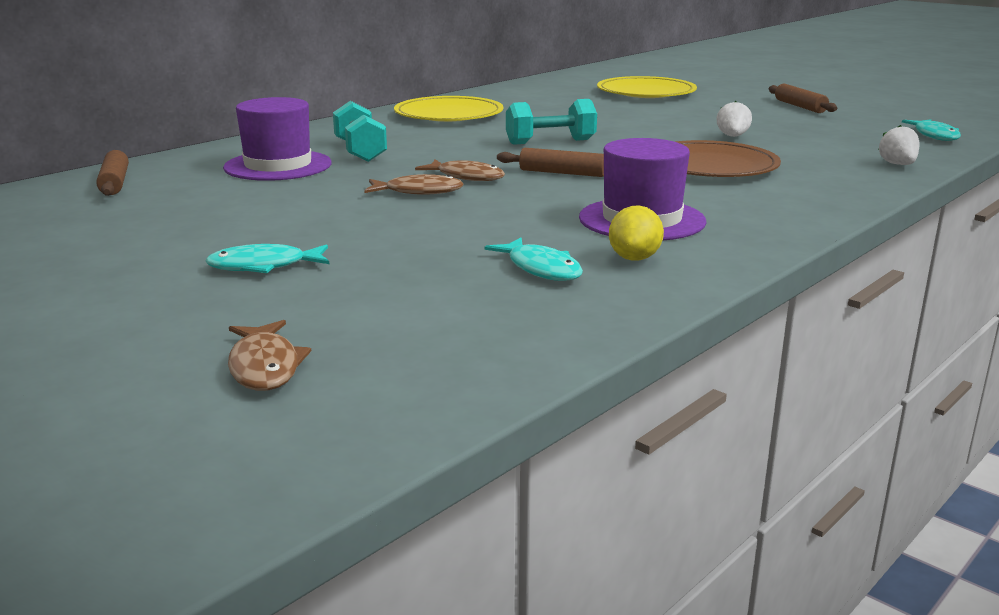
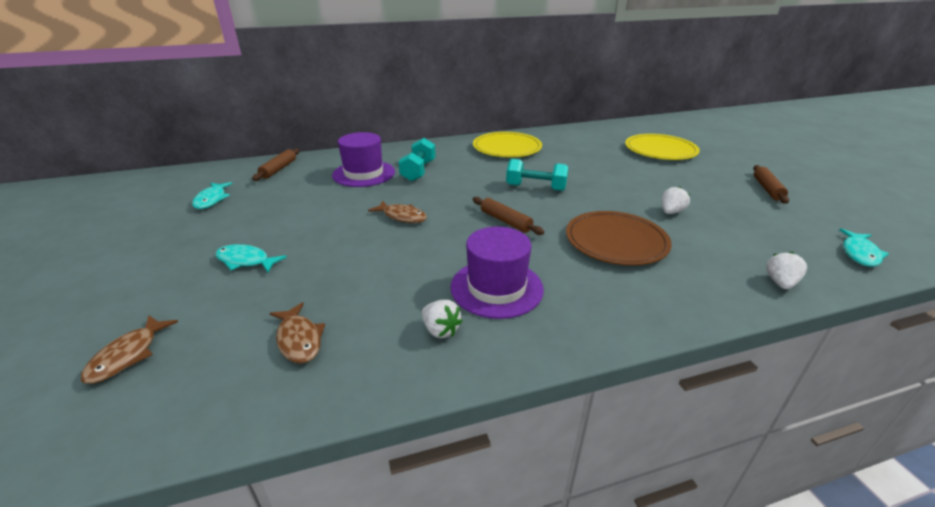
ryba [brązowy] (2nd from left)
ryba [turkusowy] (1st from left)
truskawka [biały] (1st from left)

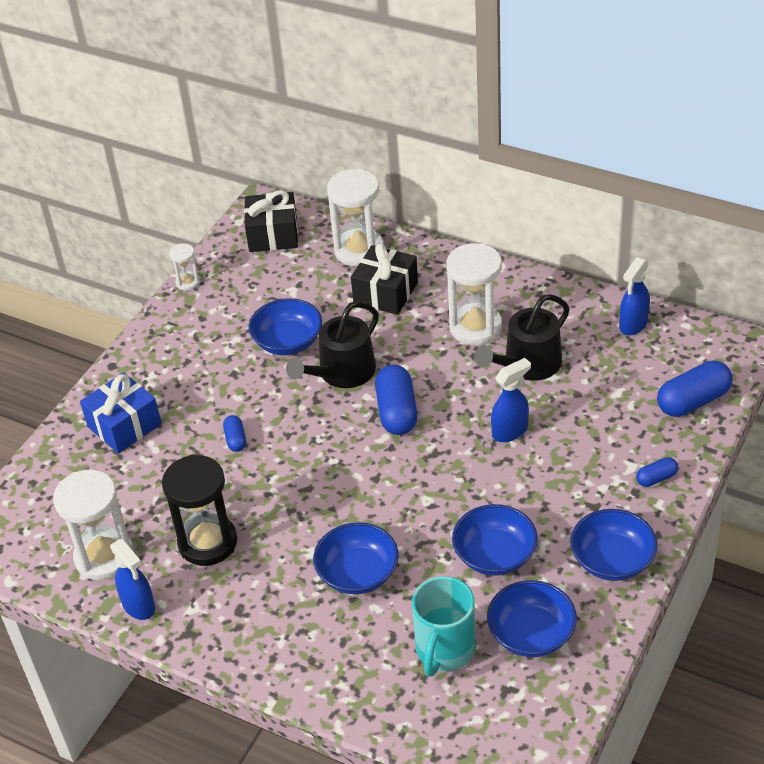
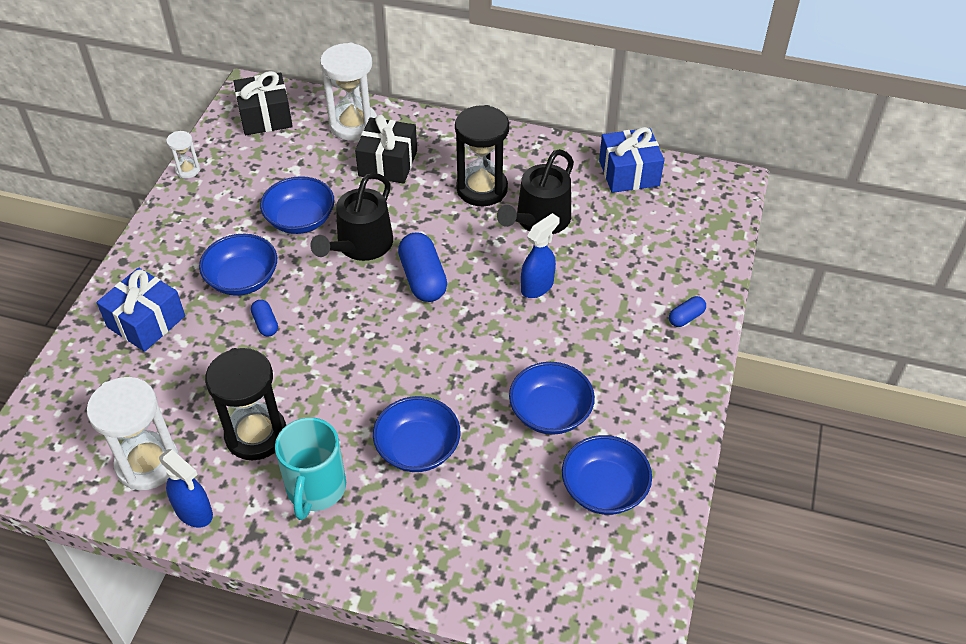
kapsułka [niebieski] (4th from left in the first image)
kubek [turkusowy]
miska [niebieski] (1st from left)
prezent [niebieski] (2nd from left)
klepsydra [czarny] (2nd from left)

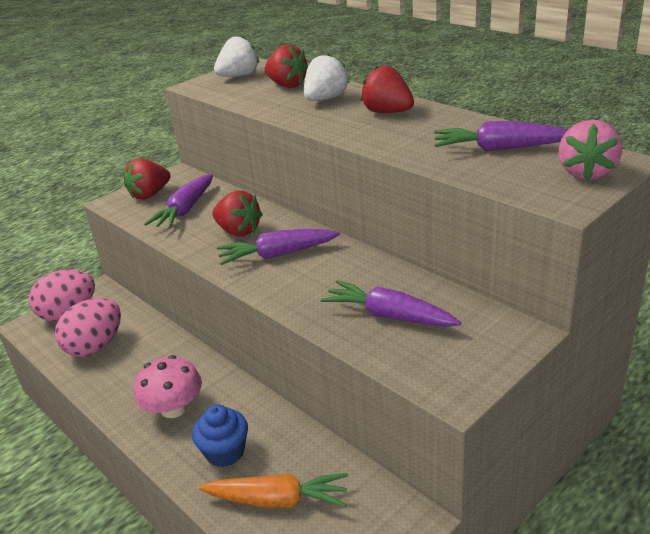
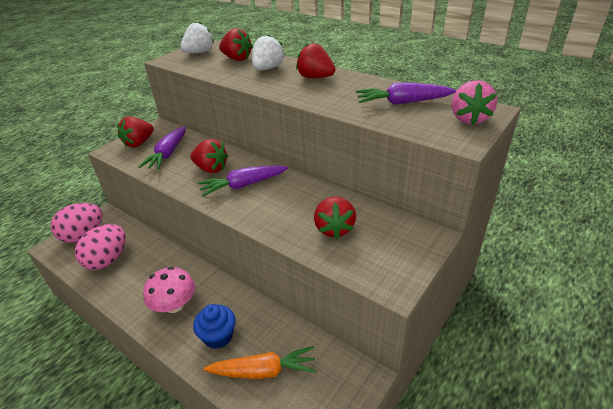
truskawka [czerwony] (5th from left)

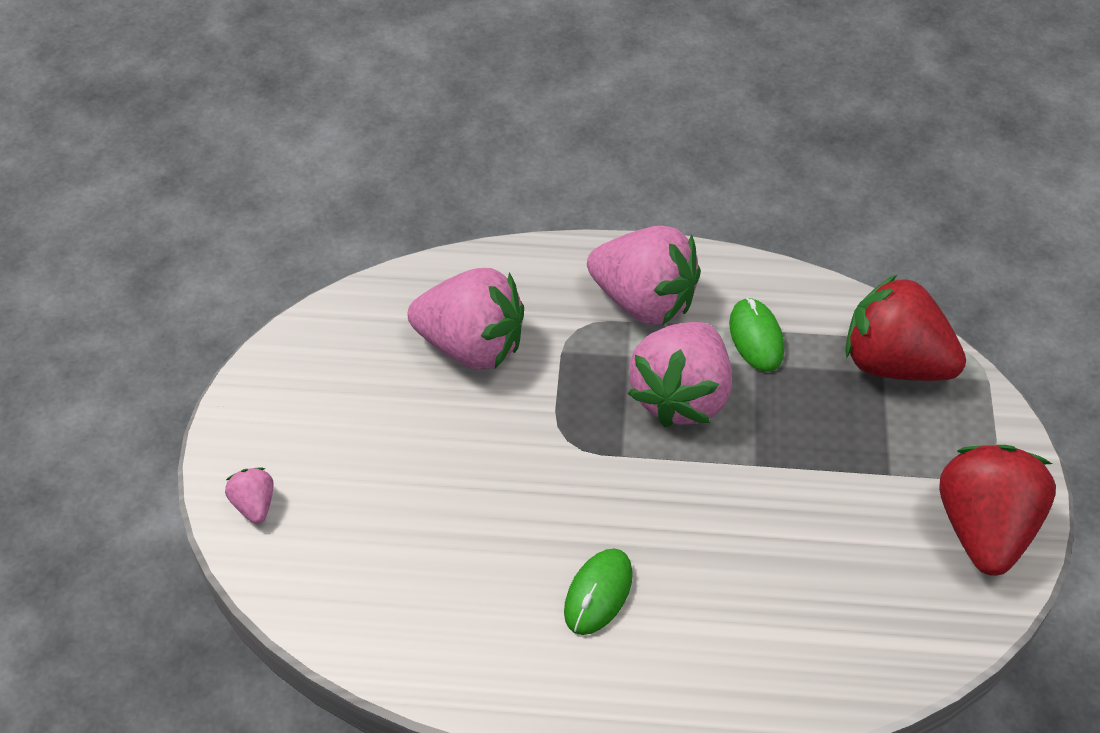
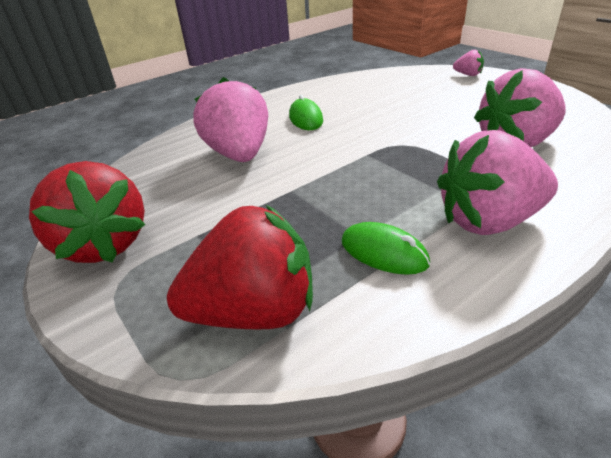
truskawka [różowy] (1st from left)

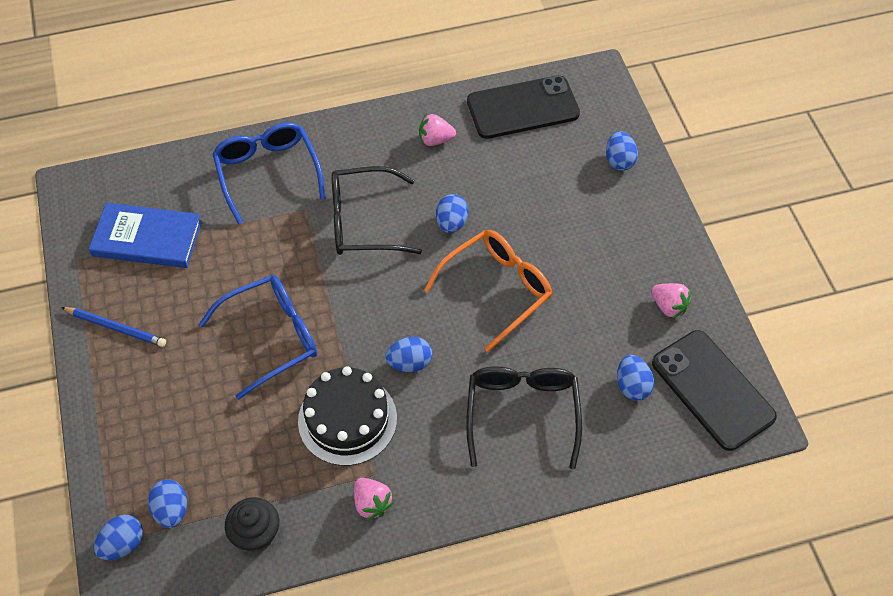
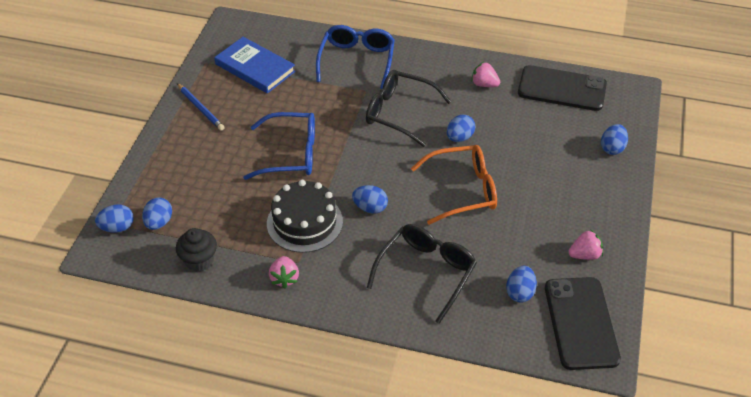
truskawka [różowy] (3rd from left)

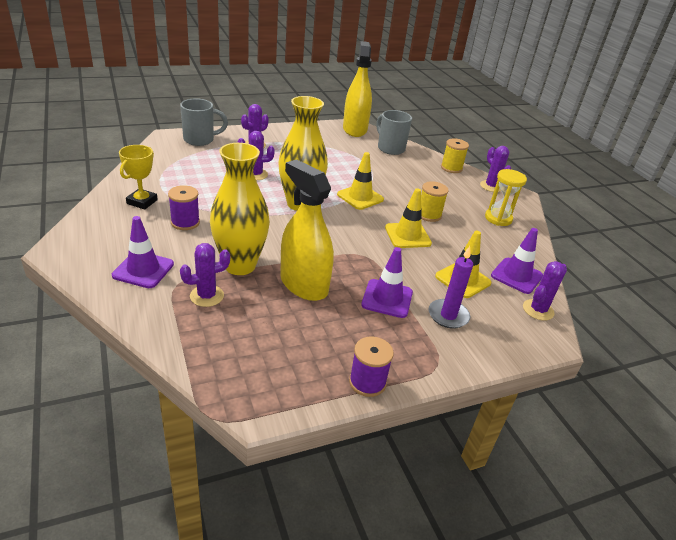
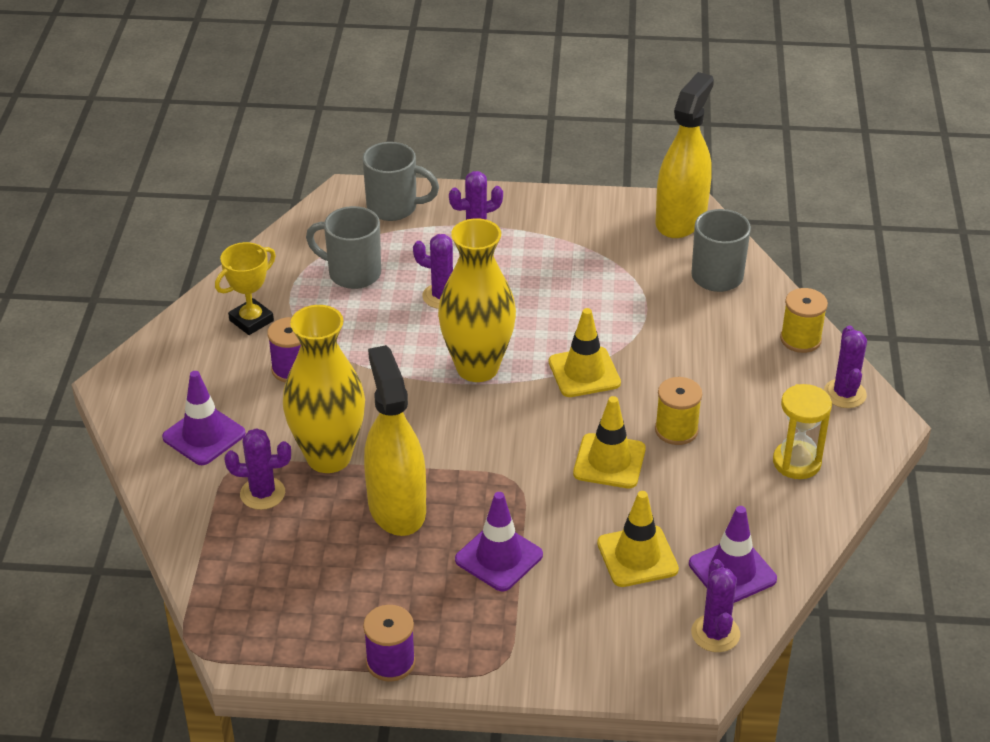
świeca [fioletowy]
kubek [szary] (1st from left)
kaktus [fioletowy] (4th from left)

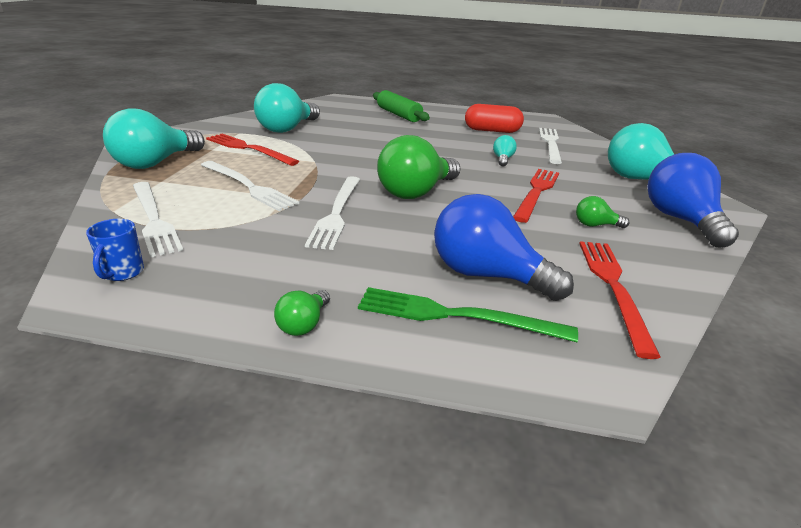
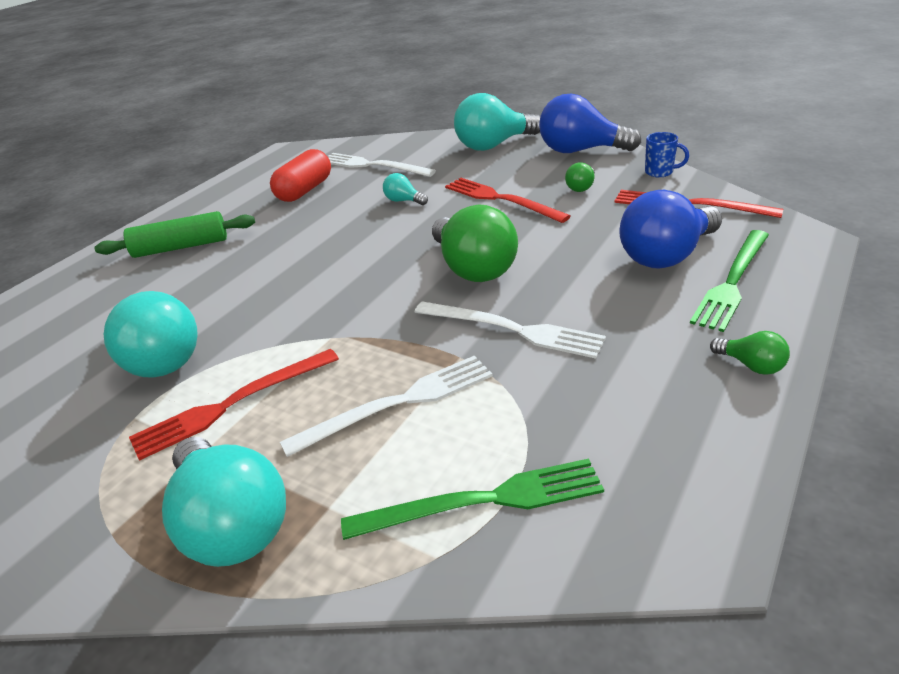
kubek [niebieski]
widelec [zielony] (1st from left)

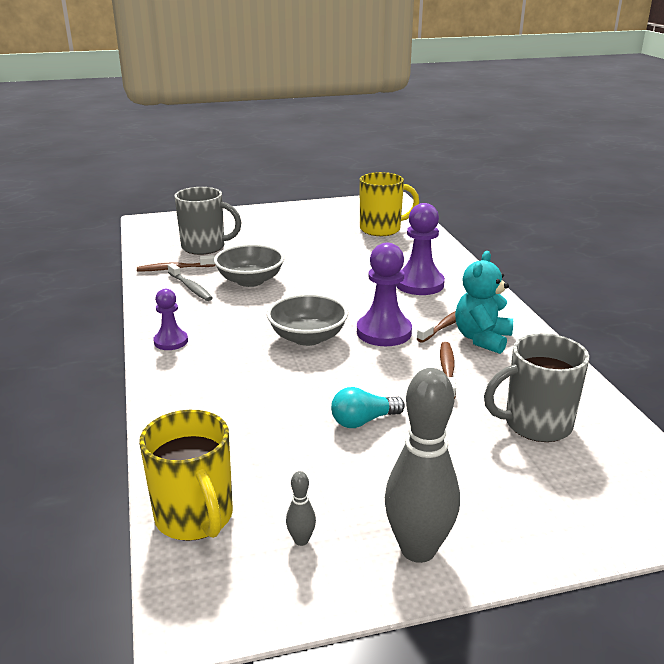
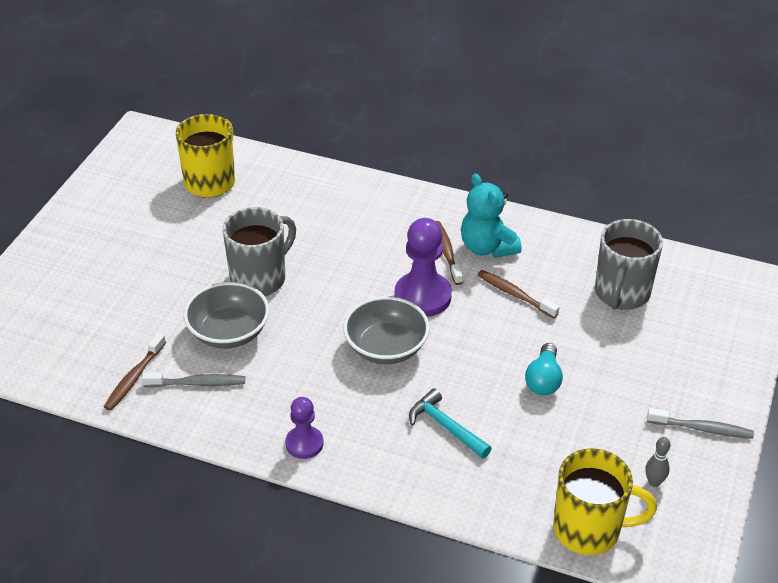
pionek [fioletowy] (3rd from left in the first image)
młotek [turkusowy]
kubek [szary] (1st from left)
szczoteczka do zębów [szary] (2nd from left)

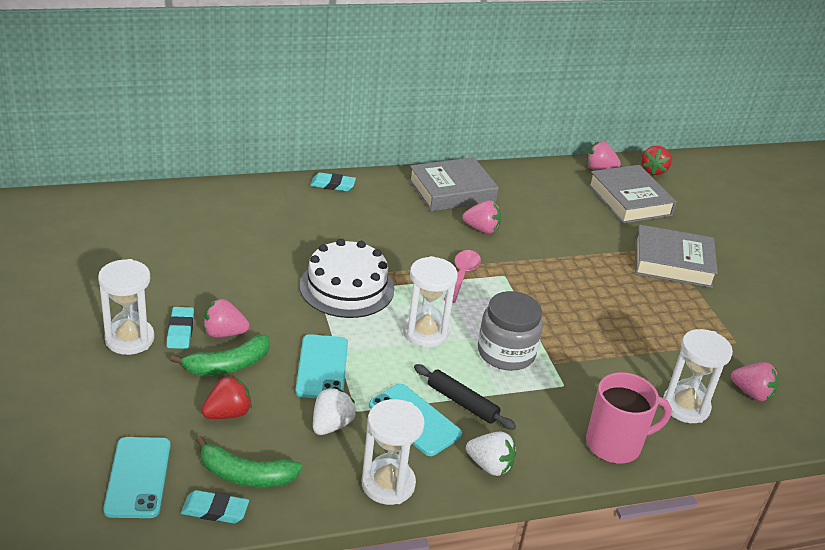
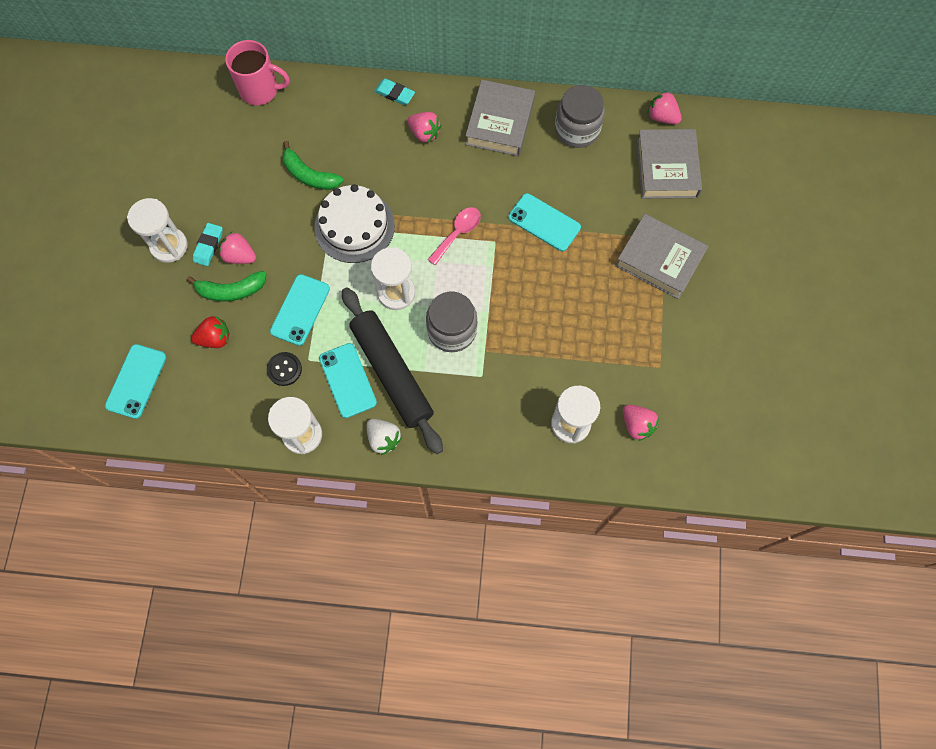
gumka do mazania [turkusowy] (2nd from left in the first image)
truskawka [czerwony] (2nd from left in the first image)
telefon [turkusowy] (4th from left)
słoik [szary] (2nd from left)
banan [zielony] (2nd from left)
truskawka [różowy] (2nd from left)
kubek [różowy]
guzik [czarny]
książka [szary] (1st from left)
wałek do ciasta [czarny]

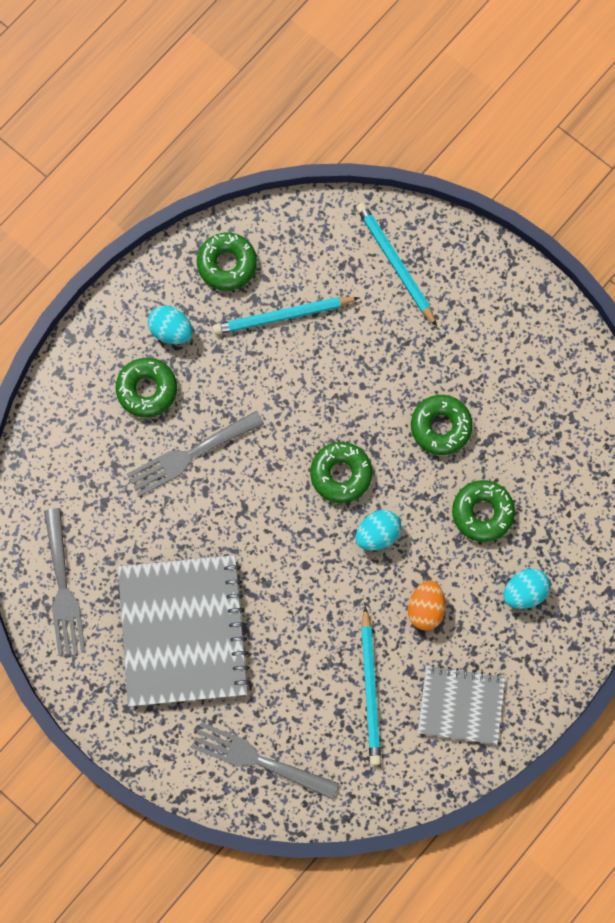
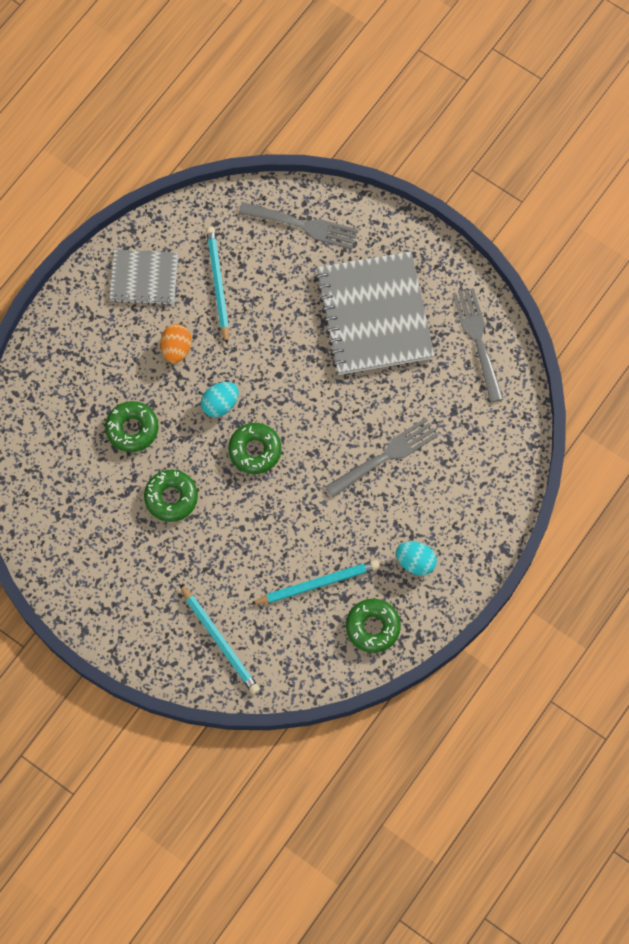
donut [zielony] (1st from left in the first image)
jajko [turkusowy] (3rd from left in the first image)

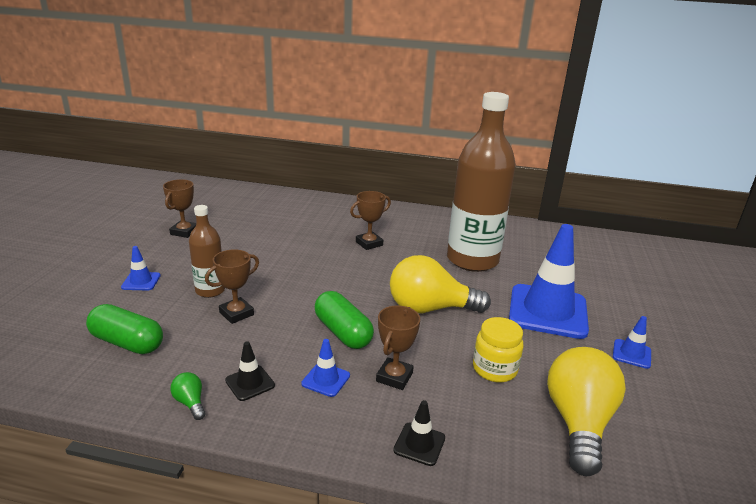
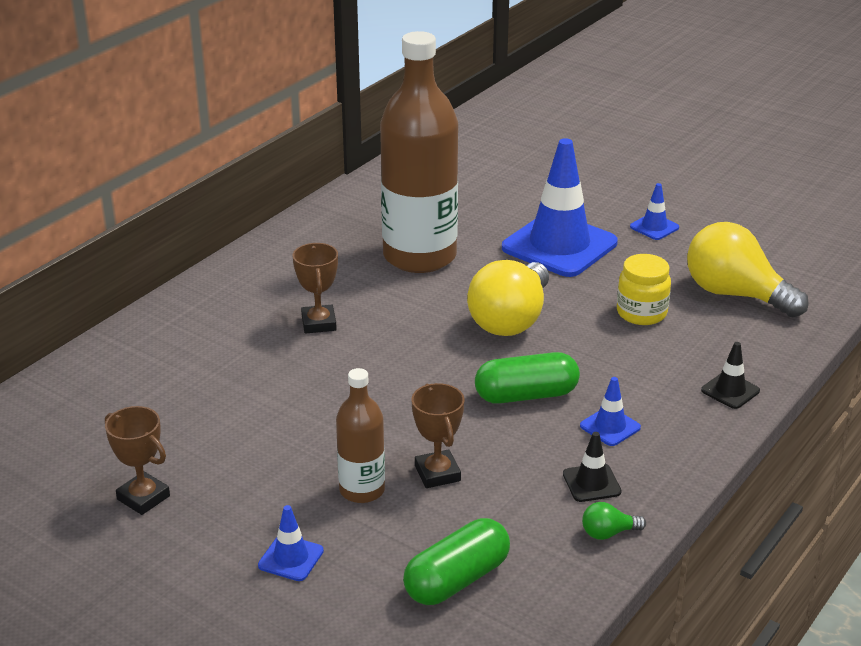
puchar [brązowy] (4th from left in the first image)

